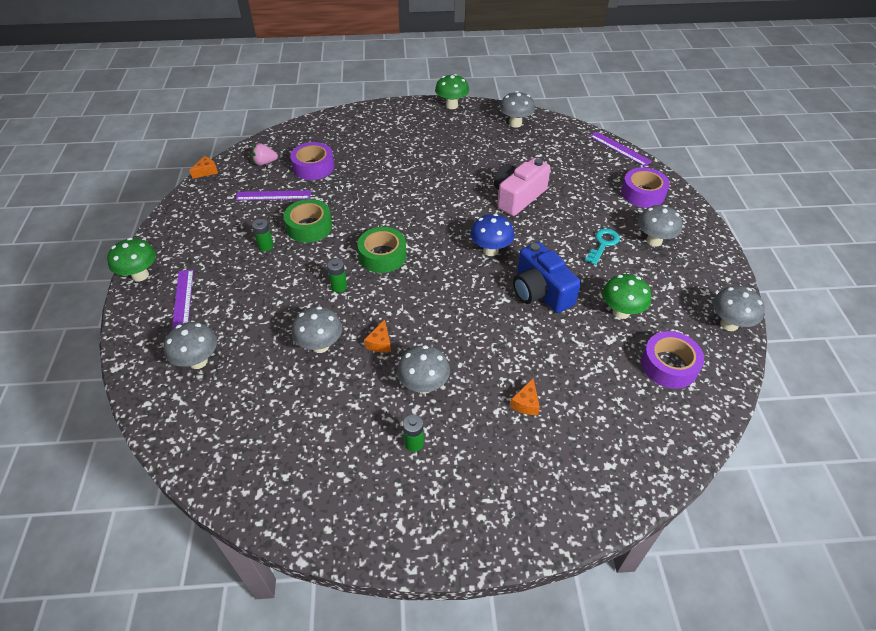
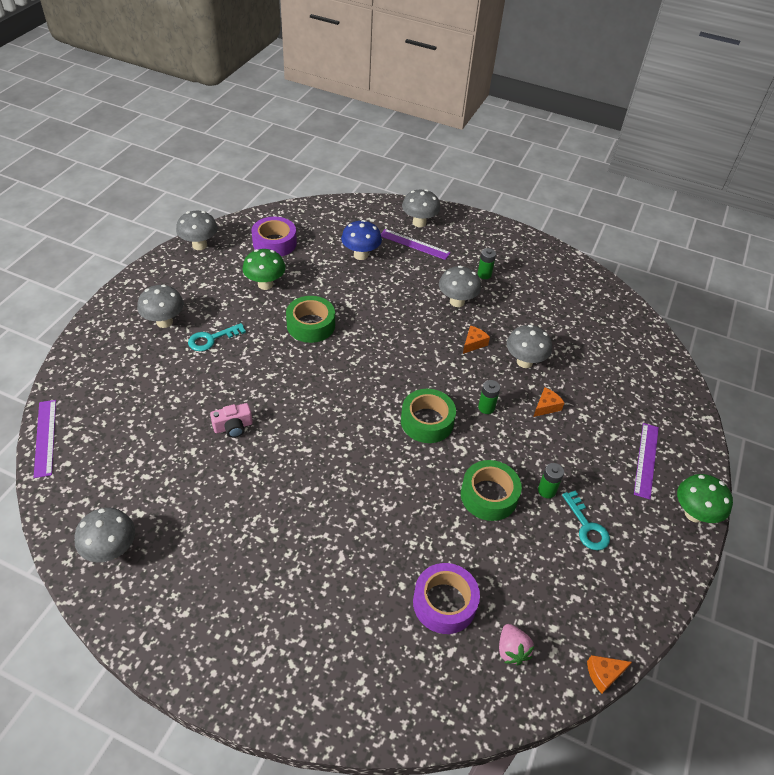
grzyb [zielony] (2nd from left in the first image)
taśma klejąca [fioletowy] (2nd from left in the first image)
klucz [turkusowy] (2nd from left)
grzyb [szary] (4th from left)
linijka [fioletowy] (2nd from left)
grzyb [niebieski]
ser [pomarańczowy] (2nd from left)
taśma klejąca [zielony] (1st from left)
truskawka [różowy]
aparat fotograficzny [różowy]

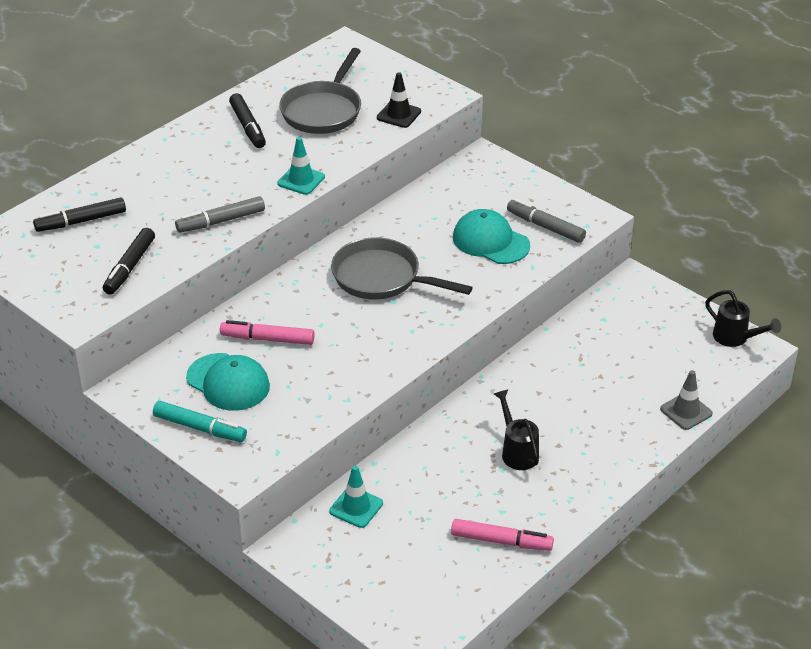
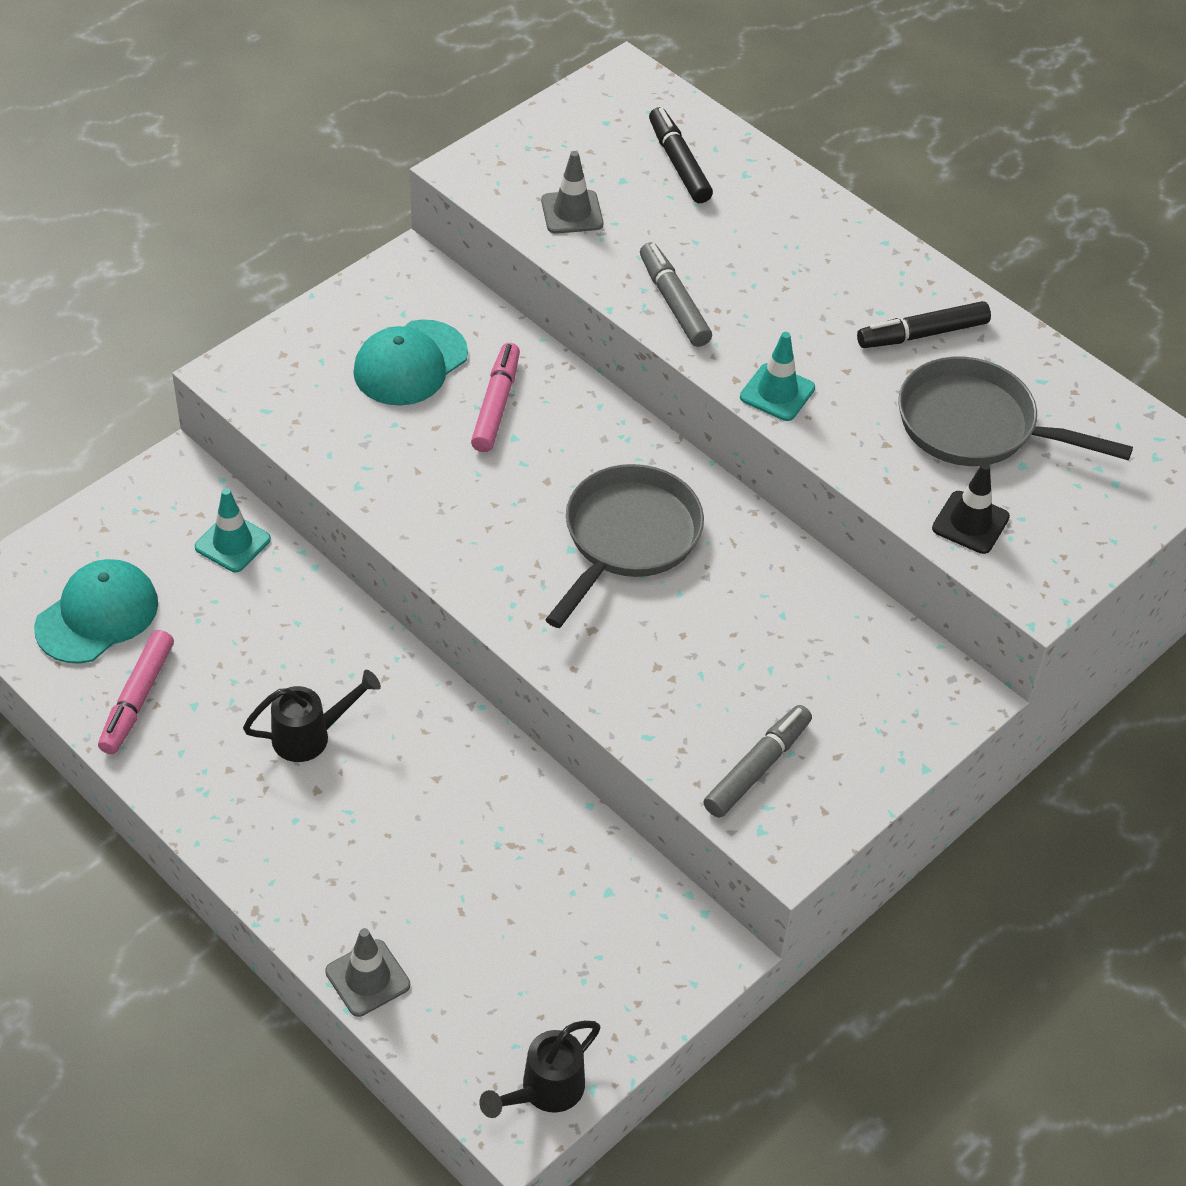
flamaster [turkusowy]
czapka [turkusowy] (1st from left)
pachołek [szary] (2nd from left)

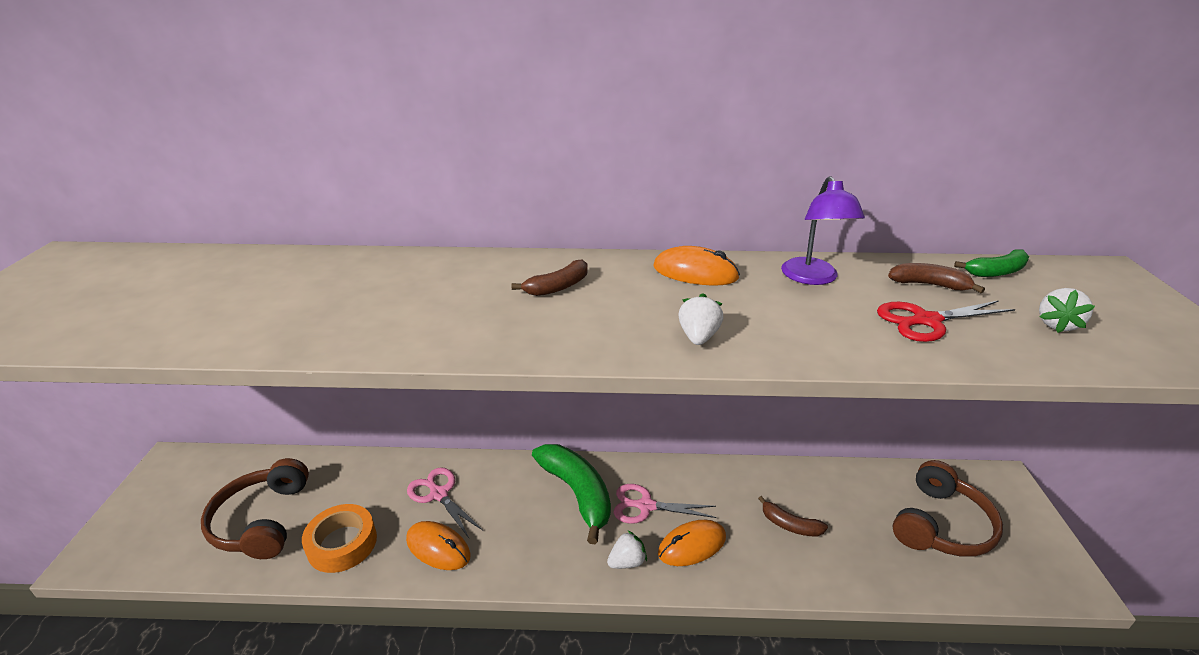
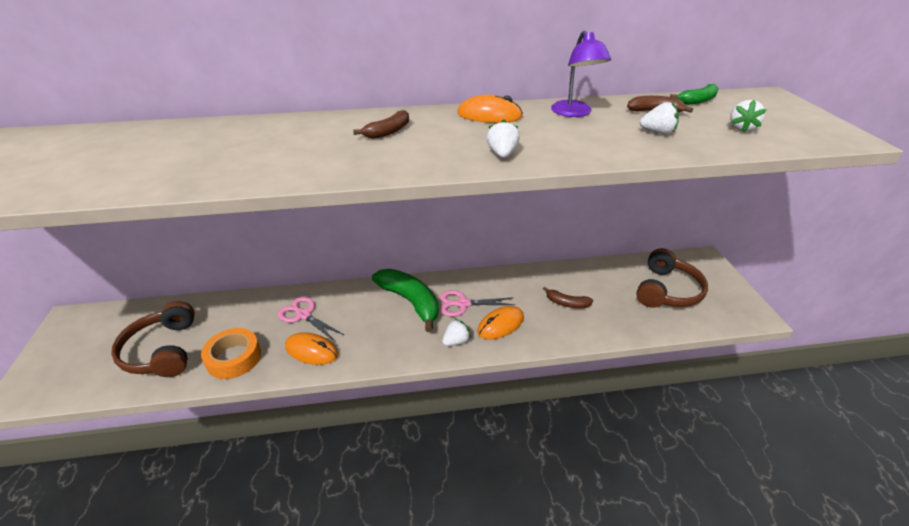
truskawka [biały] (3rd from left)

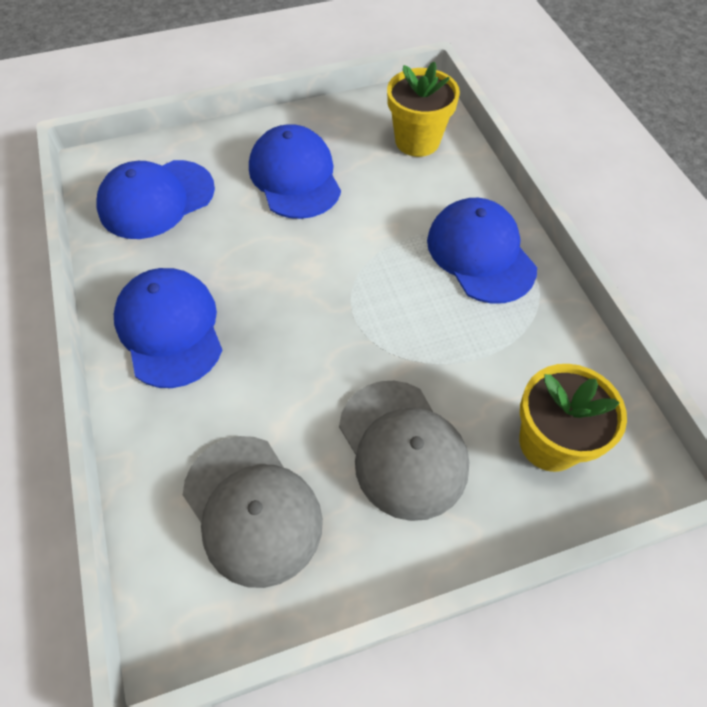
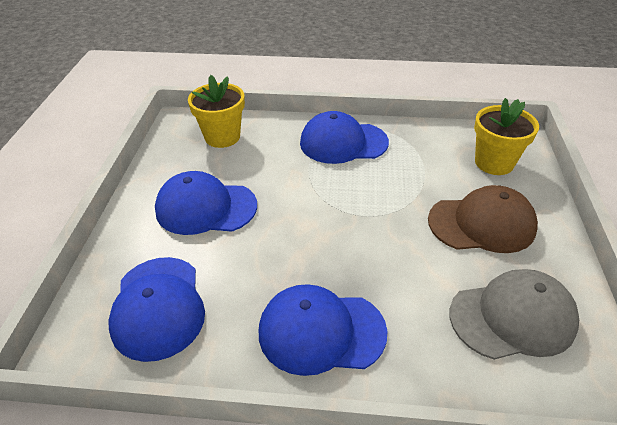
czapka [brązowy]

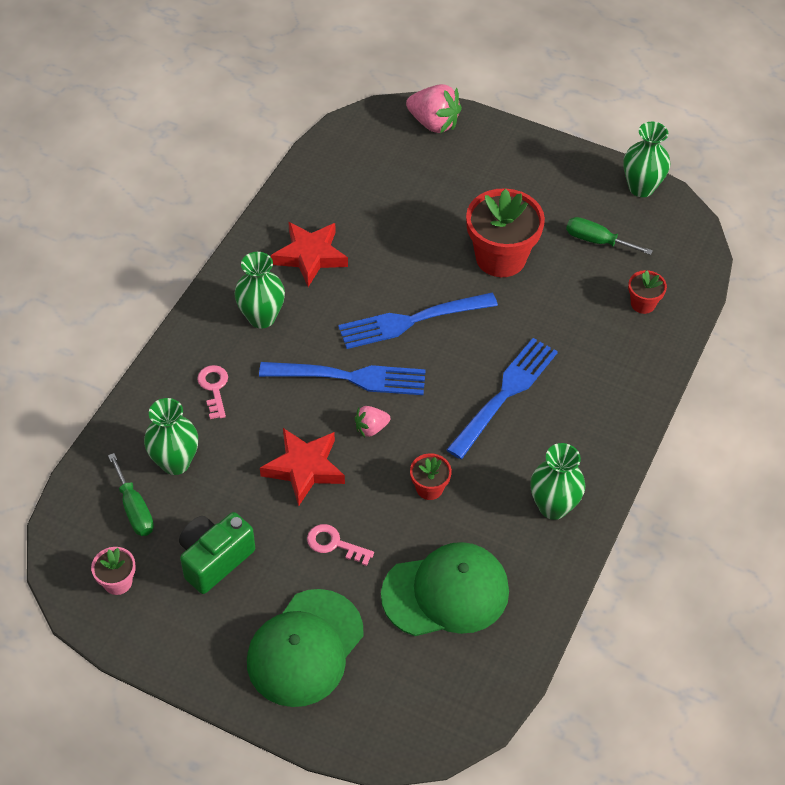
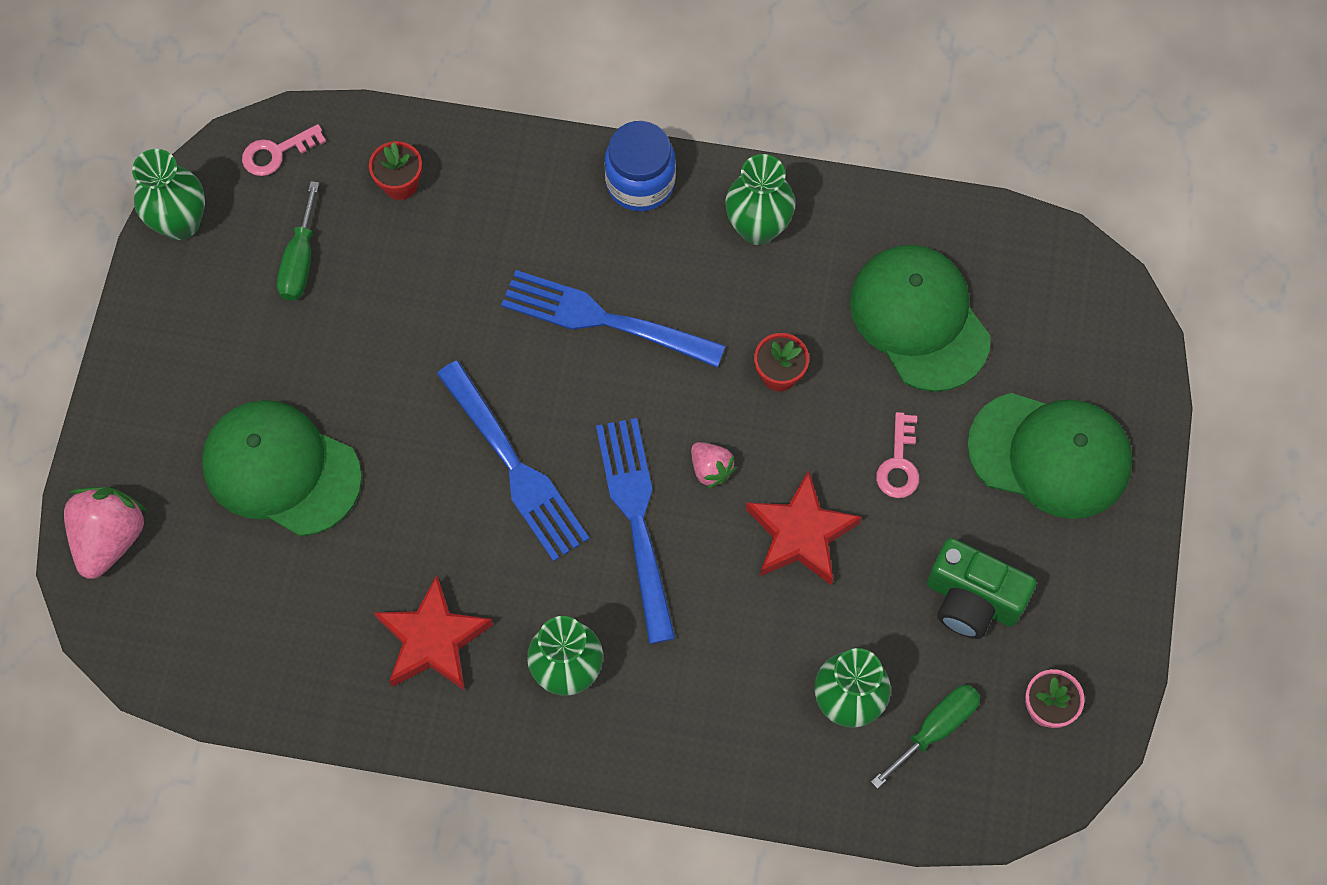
doniczka [czerwony] (2nd from left in the first image)
czapka [zielony] (1st from left)
słoik [niebieski]
klucz [różowy] (1st from left)

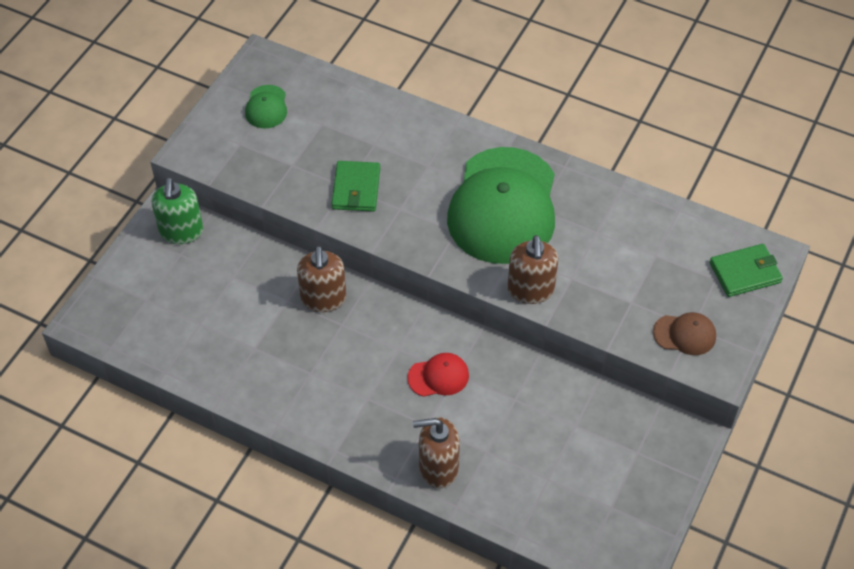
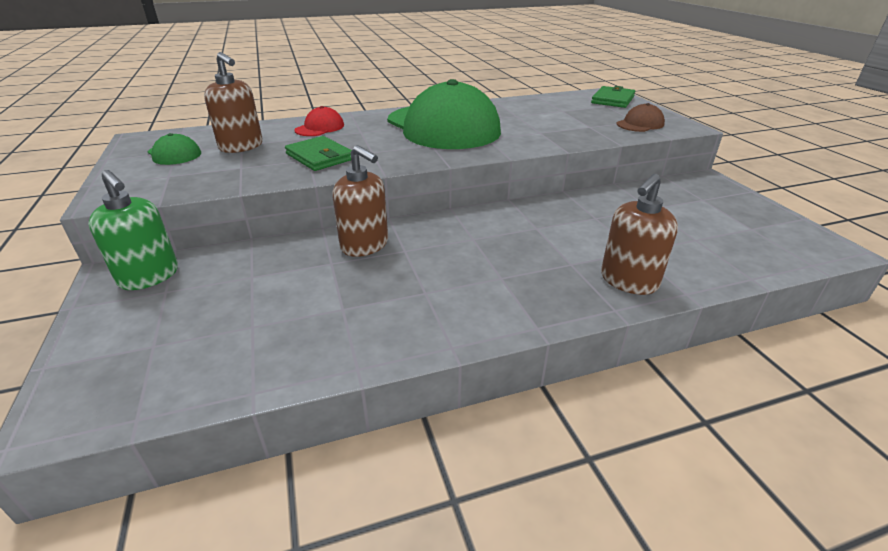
czapka [czerwony]
dozownik mydła [brązowy] (1st from left)

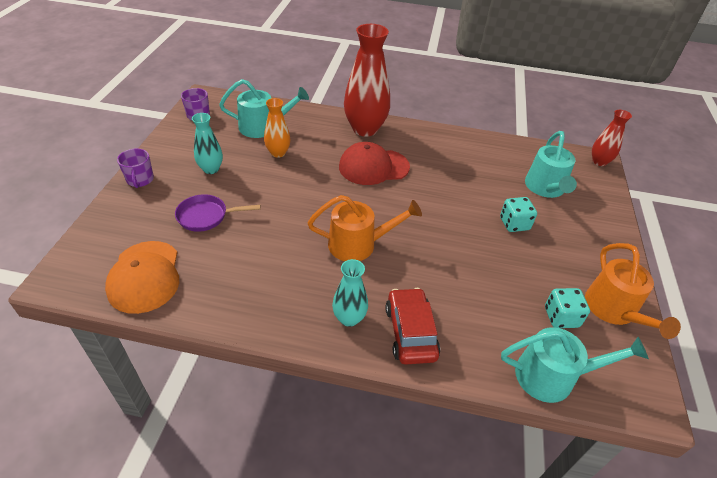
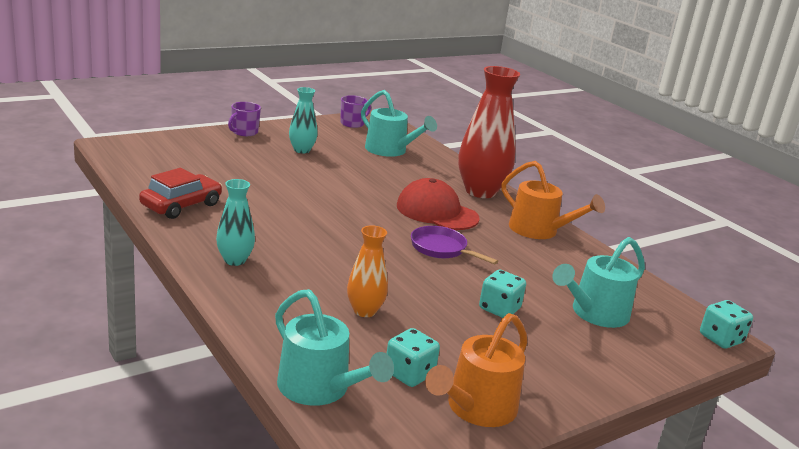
czapka [pomarańczowy]
patelnia [fioletowy]
wazon [pomarańczowy]
konewka [pomarańczowy] (2nd from left)
samochód [czerwony]
kostka do gry [turkusowy] (3rd from left)

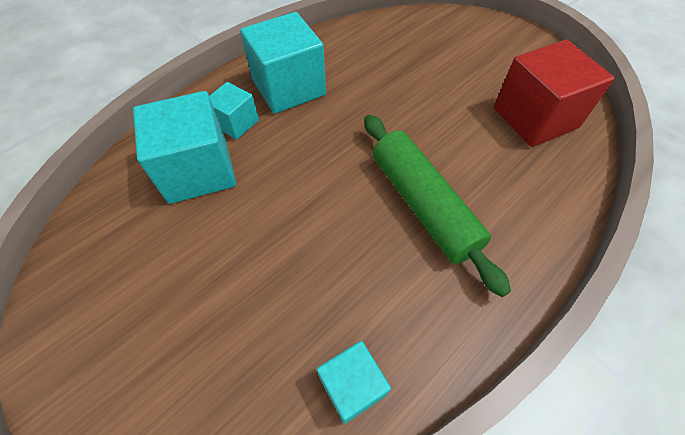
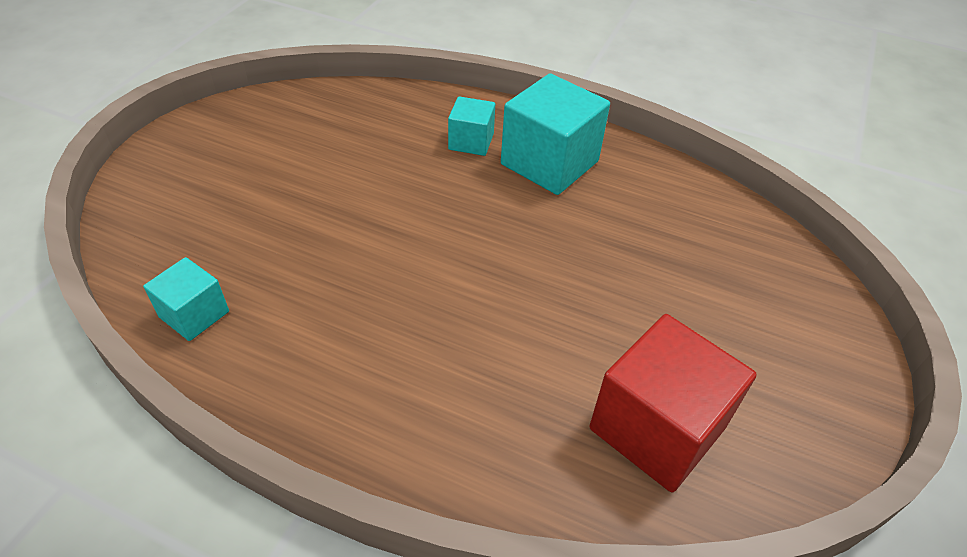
sześcian [turkusowy] (1st from left in the first image)
wałek do ciasta [zielony]

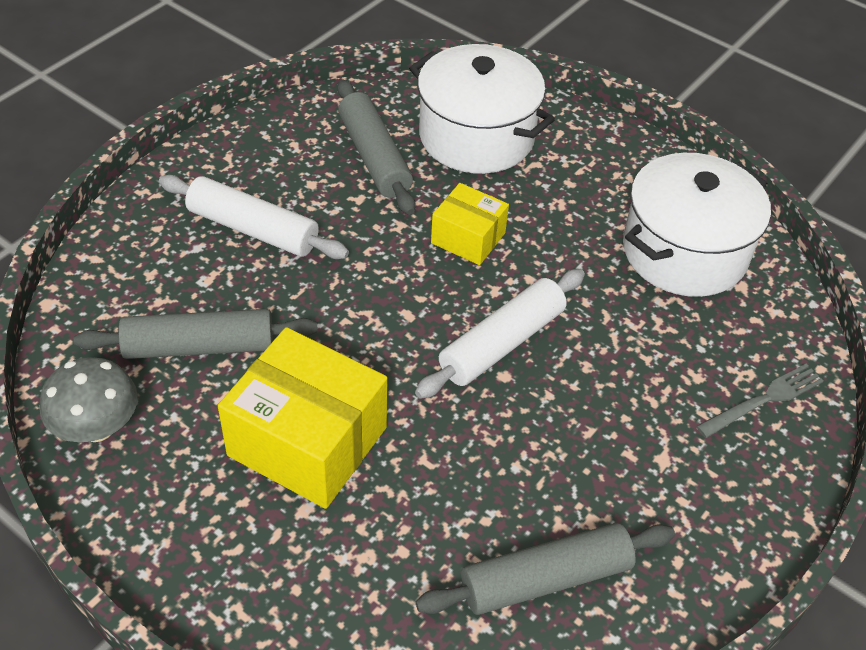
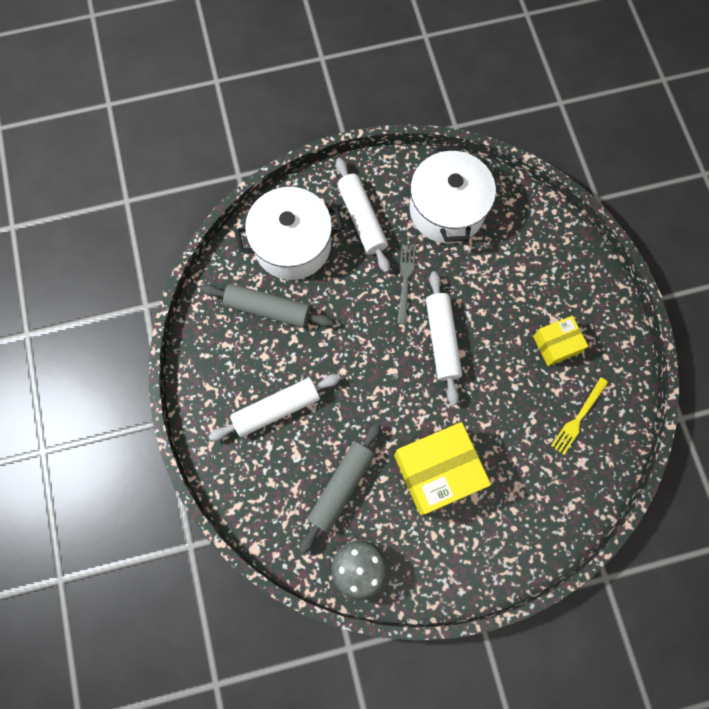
wałek do ciasta [biały] (2nd from left)
pudełko [żółty] (2nd from left)
widelec [szary]
widelec [żółty]

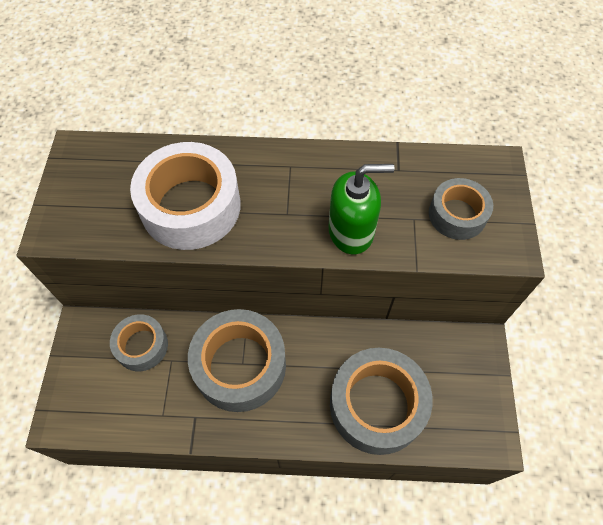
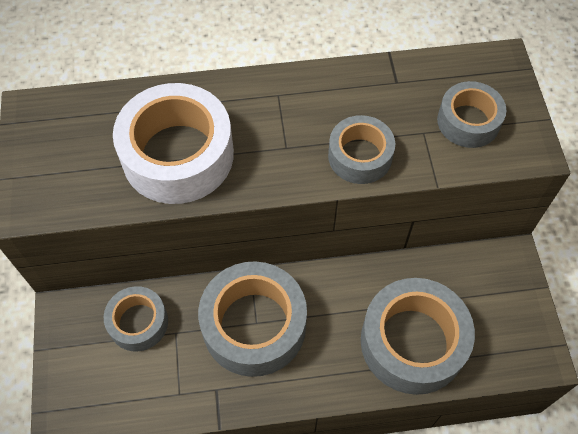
taśma klejąca [szary] (3rd from left)

